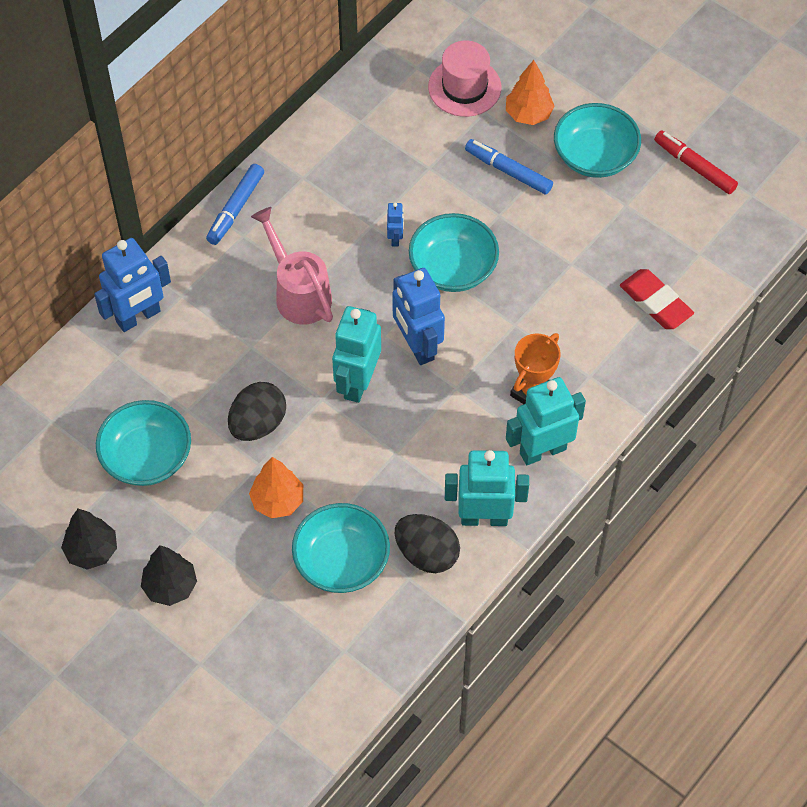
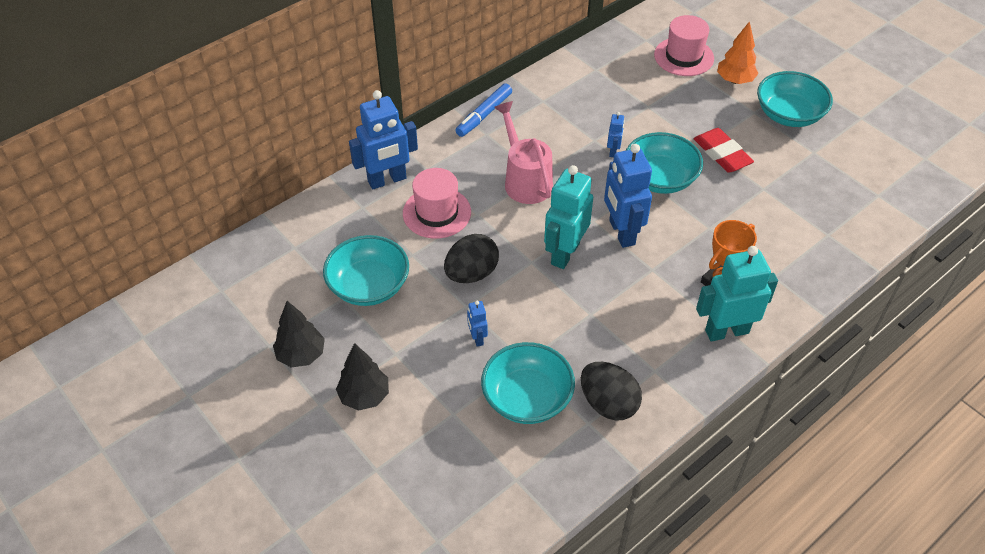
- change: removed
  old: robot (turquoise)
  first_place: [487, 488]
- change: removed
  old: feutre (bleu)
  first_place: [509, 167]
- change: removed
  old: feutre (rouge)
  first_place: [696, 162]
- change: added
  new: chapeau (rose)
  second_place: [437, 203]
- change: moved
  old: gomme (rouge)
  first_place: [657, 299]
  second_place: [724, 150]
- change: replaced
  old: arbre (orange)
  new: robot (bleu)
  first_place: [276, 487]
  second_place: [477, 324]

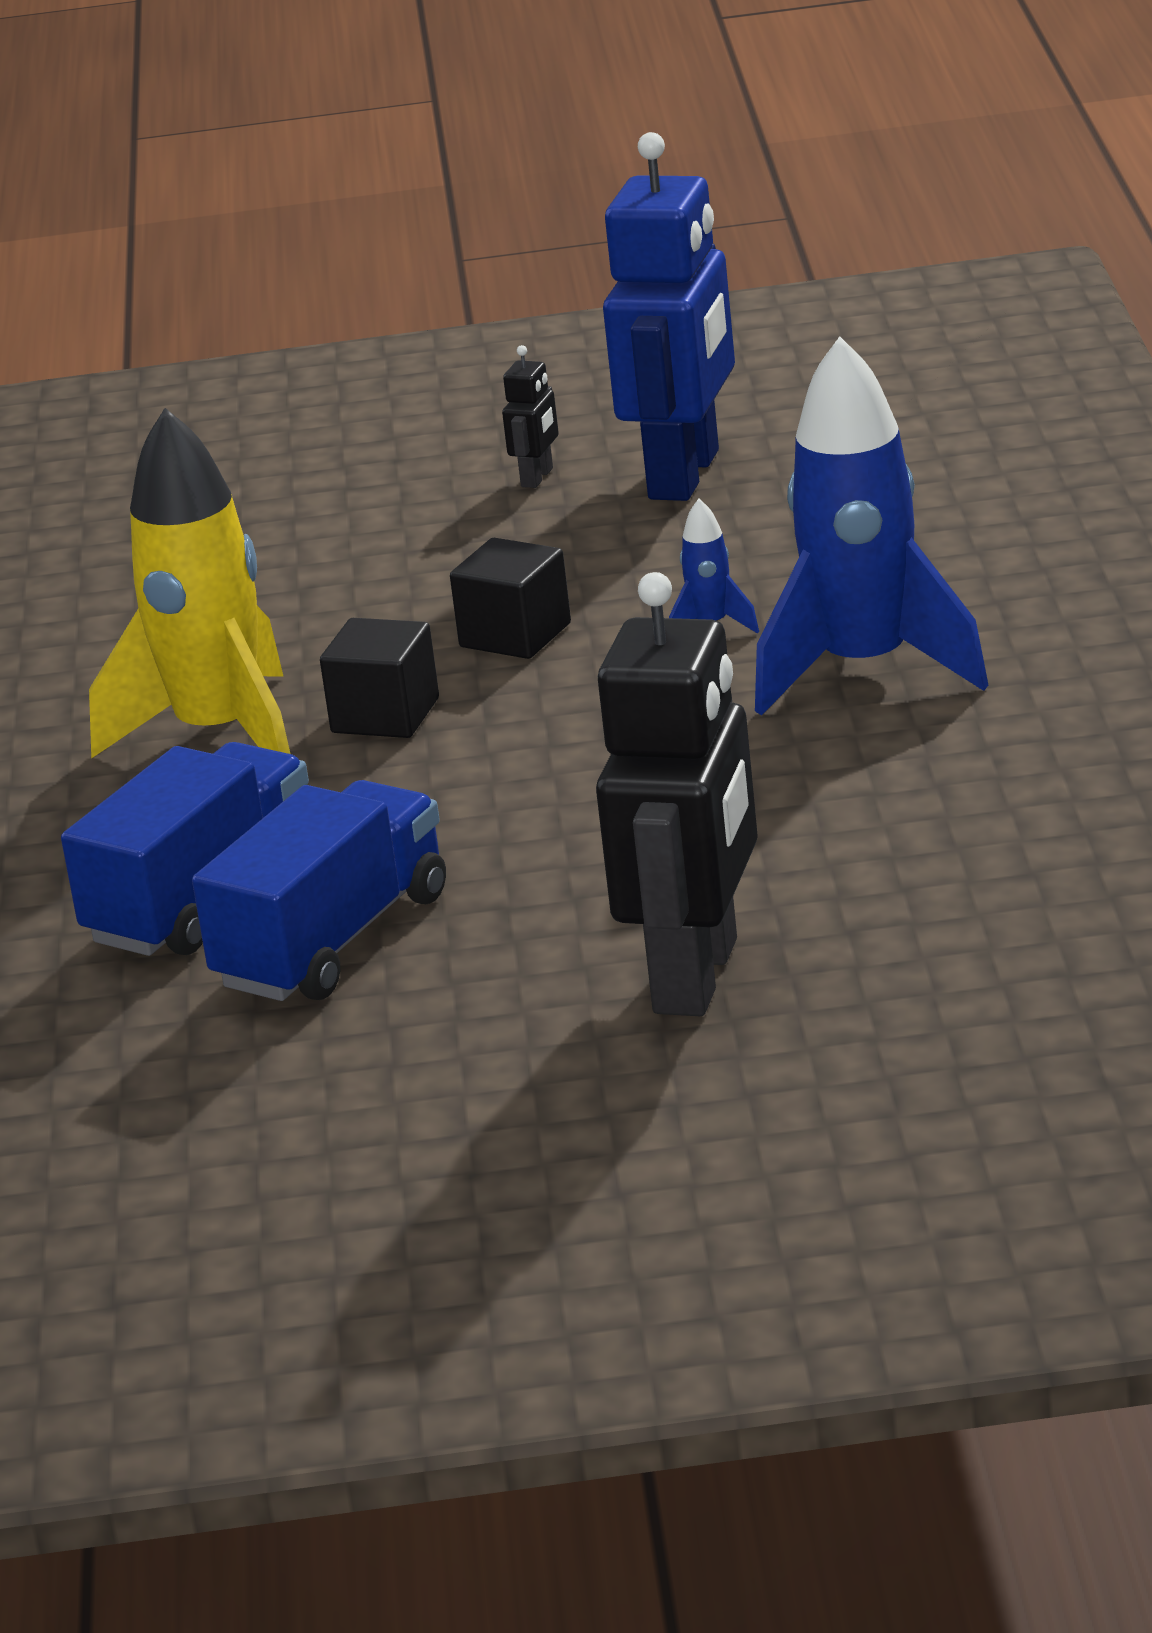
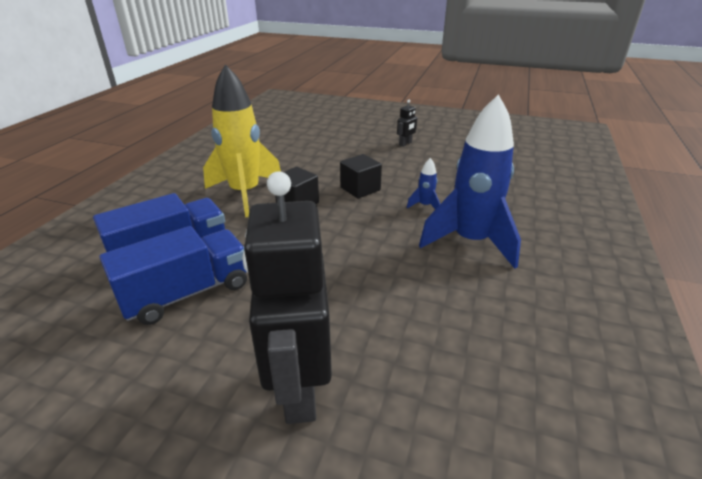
- change: removed
  old: robot (bleu)
  first_place: [669, 316]
- change: turned
  old: robot (noir)
  first_place: [677, 794]
  second_place: [287, 297]
  degrees: 135

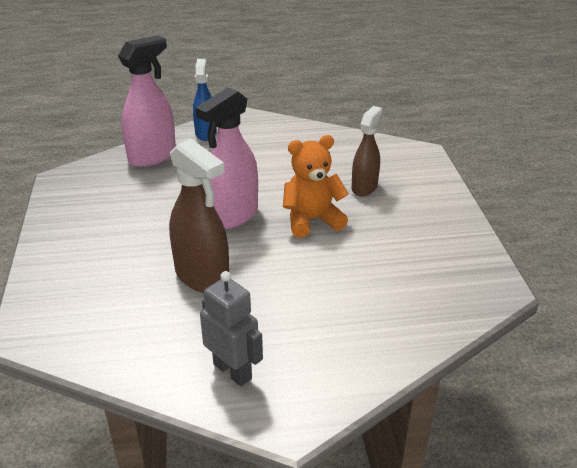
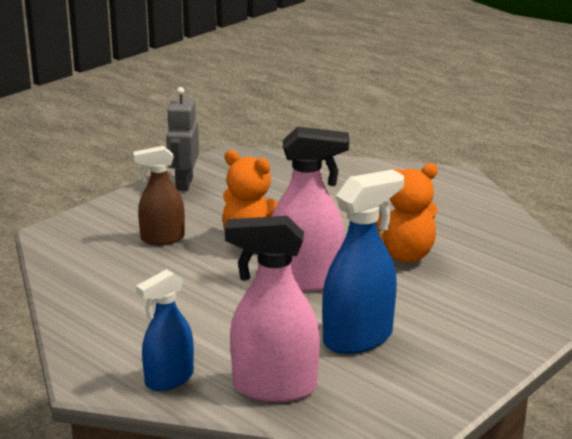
- change: added
  new: vaporisateur (bleu)
  second_place: [363, 261]
- change: moved
  old: robot (gris)
  first_place: [231, 328]
  second_place: [182, 139]
- change: replaced
  old: vaporisateur (marron)
  new: ours en peluche (orange)
  first_place: [199, 216]
  second_place: [407, 213]

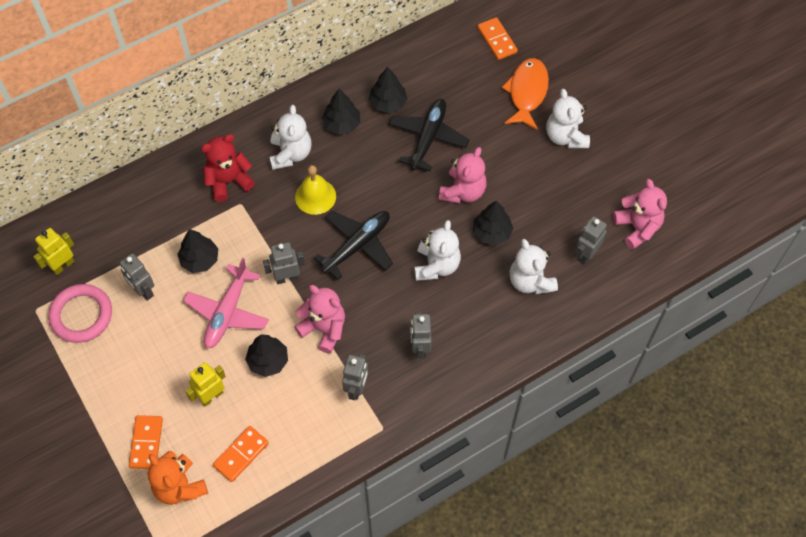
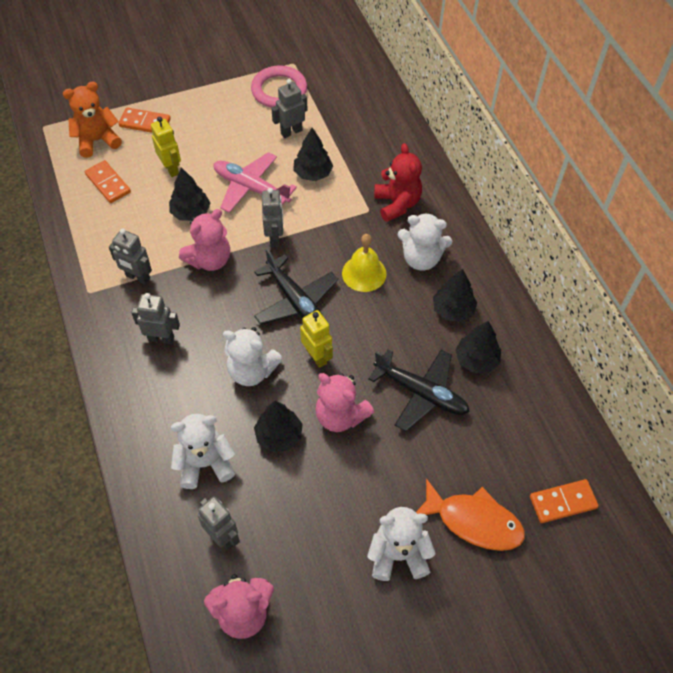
- change: moved
  old: robot (jaune)
  first_place: [54, 251]
  second_place: [316, 339]

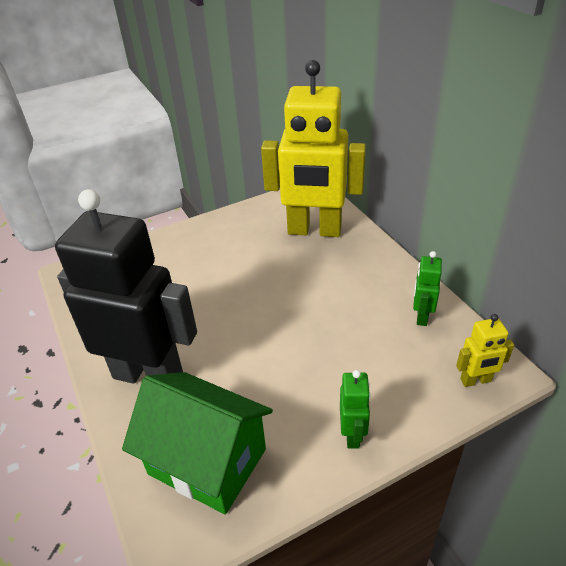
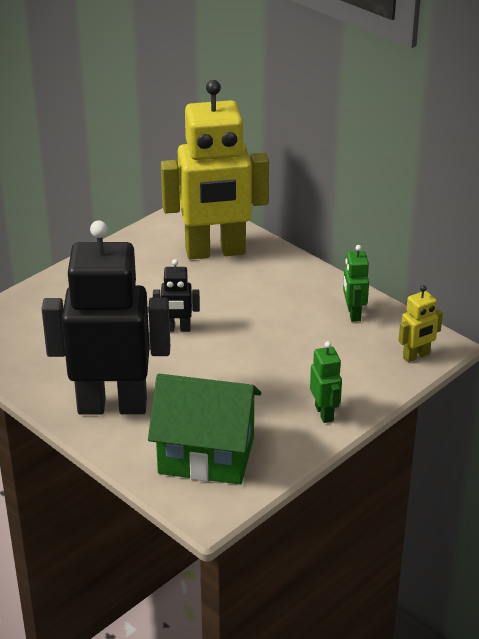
- change: added
  new: robot (noir)
  second_place: [176, 295]

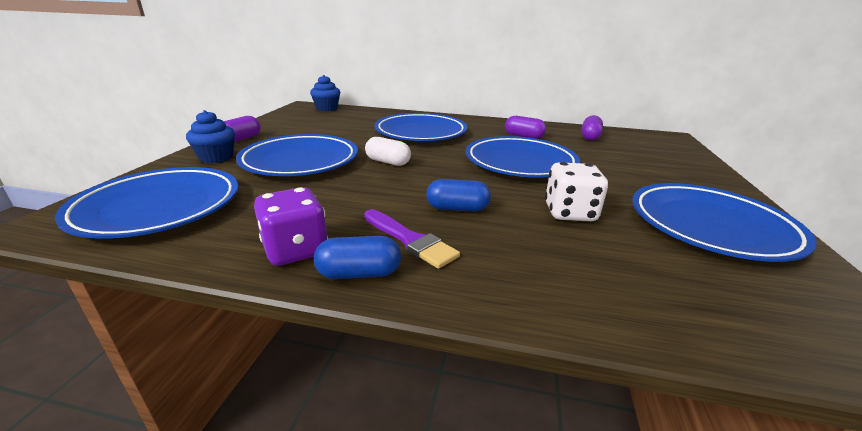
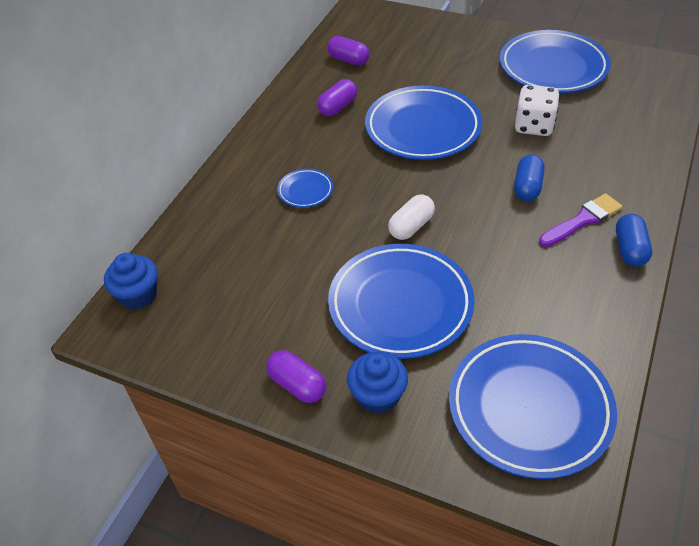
- change: removed
  old: dé (violet)
  first_place: [291, 226]
- change: resized
  old: assiette (bleu)
  first_place: [421, 127]
  second_place: [305, 188]
  factor: 0.45

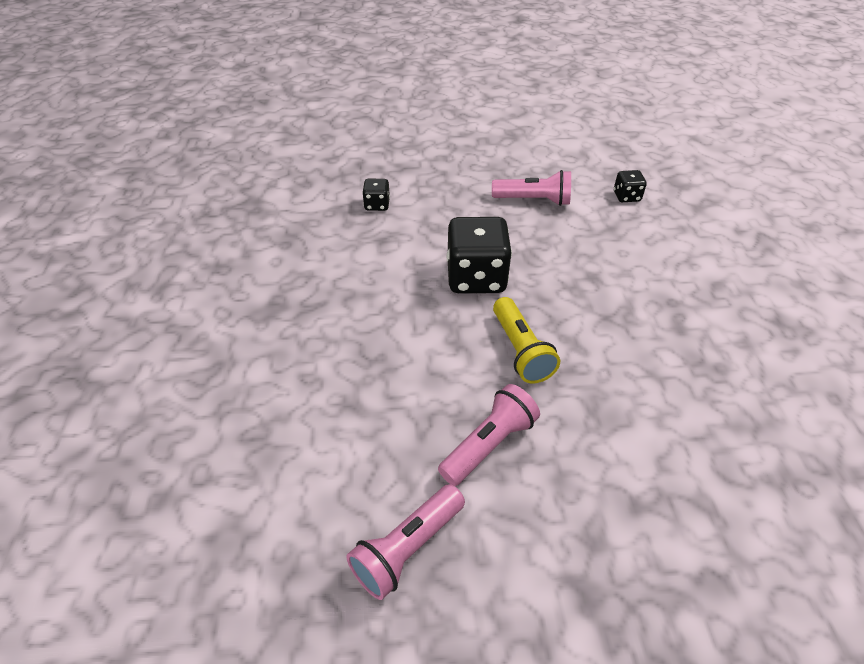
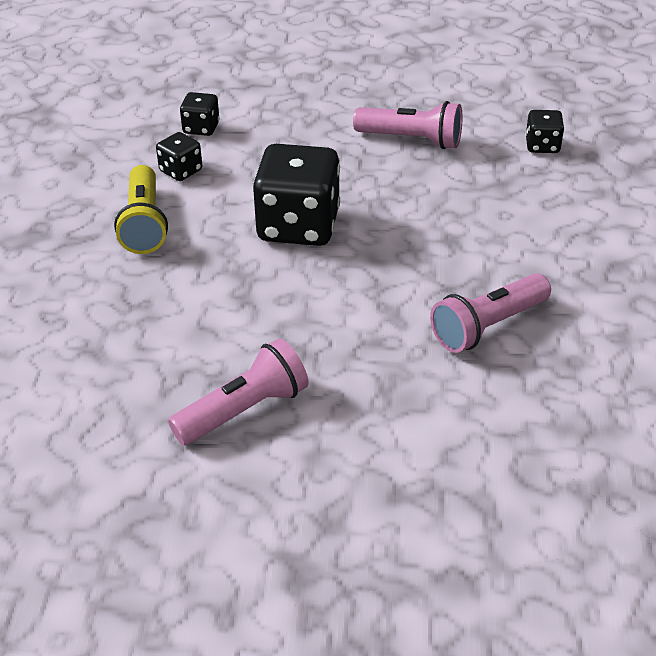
- change: added
  new: dé (noir)
  second_place: [179, 156]
- change: moved
  old: lampe de poche (rose)
  first_place: [405, 542]
  second_place: [490, 313]
- change: moved
  old: lampe de poche (jaune)
  first_place: [526, 340]
  second_place: [141, 209]

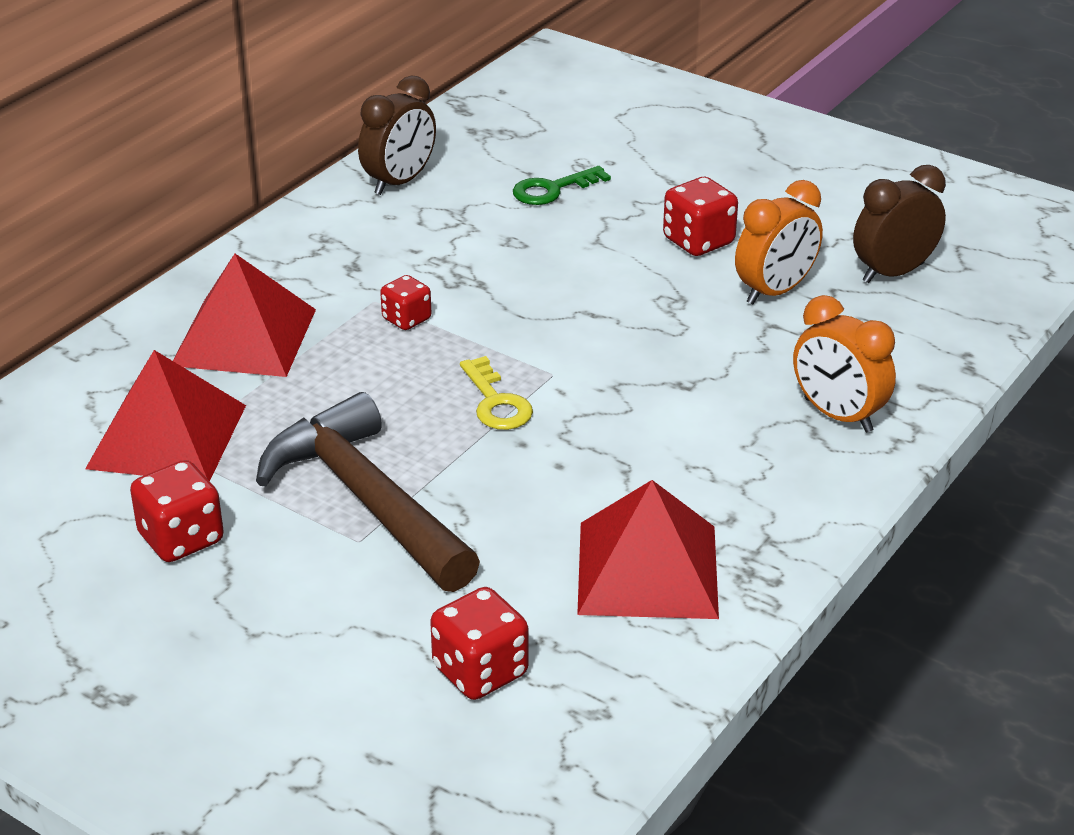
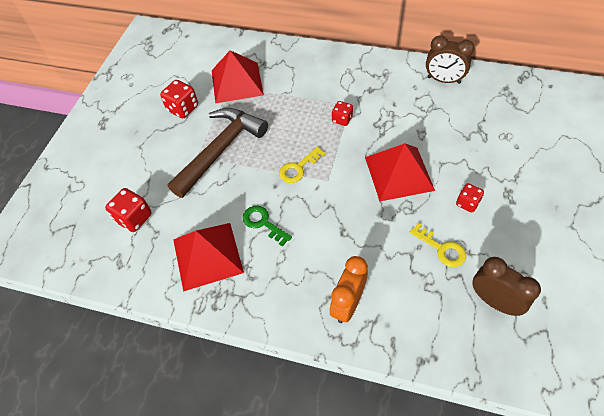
- change: moved
  old: pyramide (rouge)
  first_place: [244, 315]
  second_place: [400, 172]
- change: moved
  old: clé (vert)
  first_place: [562, 185]
  second_place: [267, 226]
- change: replaced
  old: réveil (orange)
  new: clé (jaune)
  first_place: [779, 242]
  second_place: [438, 245]
- change: resized
  old: dé (rouge)
  first_place: [700, 216]
  second_place: [470, 197]
  factor: 0.65

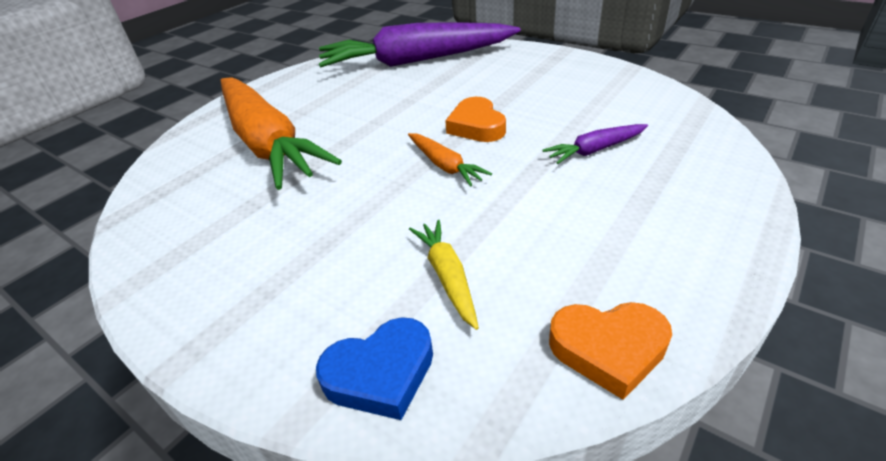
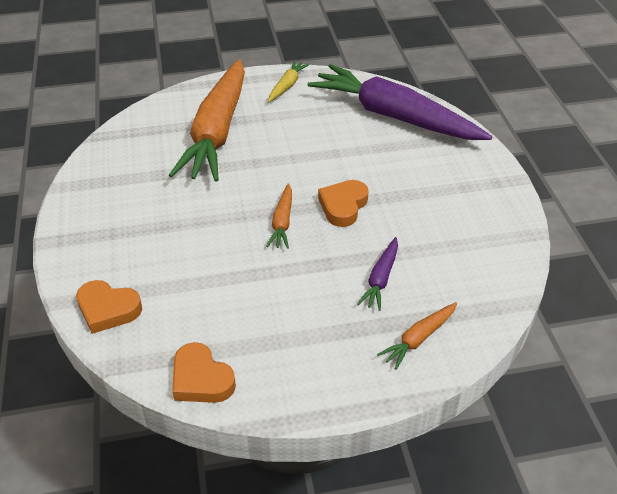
- change: added
  new: carotte (orange)
  second_place: [417, 336]
- change: moved
  old: carotte (jaune)
  first_place: [444, 275]
  second_place: [289, 81]
- change: recoloured
  old: cœur (bleu)
  new: cœur (orange)
  first_place: [374, 368]
  second_place: [109, 307]
- change: turned
  old: carotte (violet)
  first_place: [595, 144]
  second_place: [377, 274]
  degrees: -90

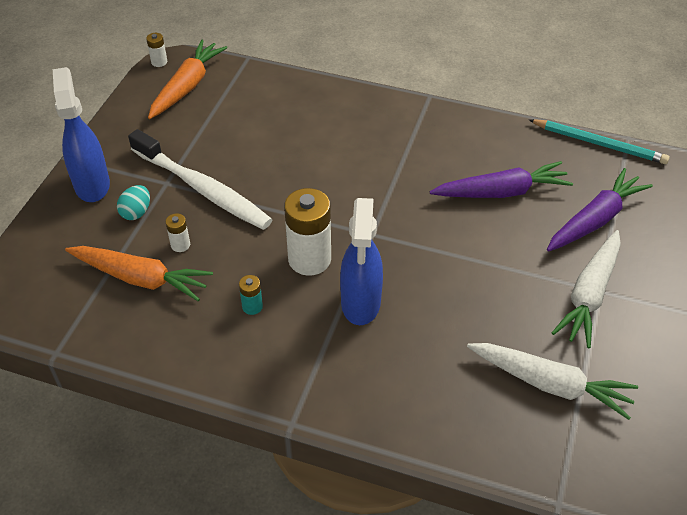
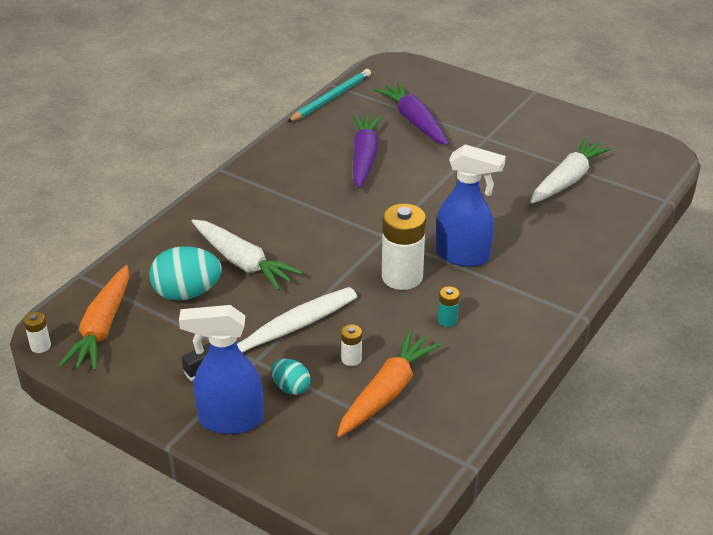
- change: added
  new: œuf (turquoise)
  second_place: [185, 273]
- change: moved
  old: carotte (blanc)
  first_place: [586, 289]
  second_place: [247, 255]
- change: turned
  old: carotte (orange)
  first_place: [187, 79]
  second_place: [93, 318]
  degrees: -120

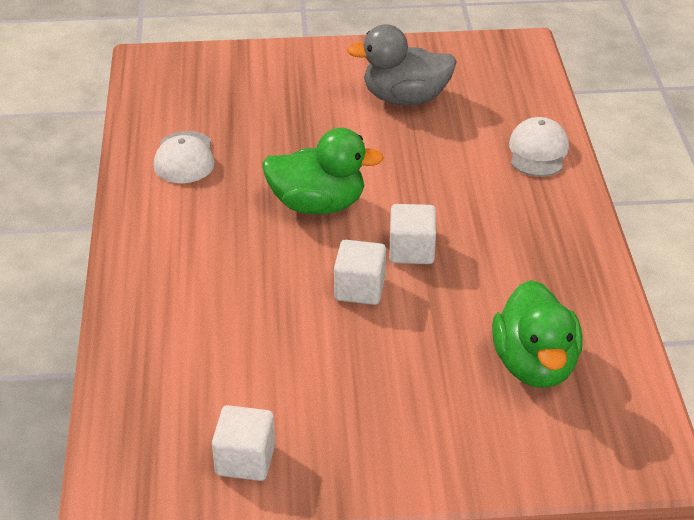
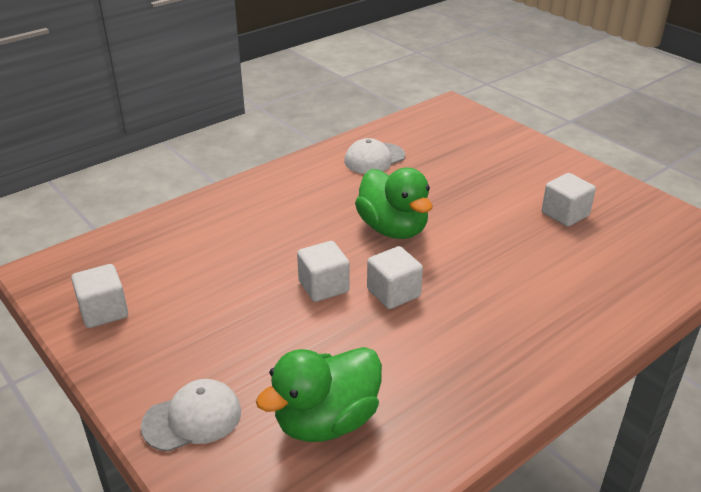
- change: moved
  old: casquette (blanc)
  first_place: [539, 147]
  second_place: [191, 415]
- change: replaced
  old: canard (gris)
  new: cube (blanc)
  first_place: [402, 64]
  second_place: [569, 200]

